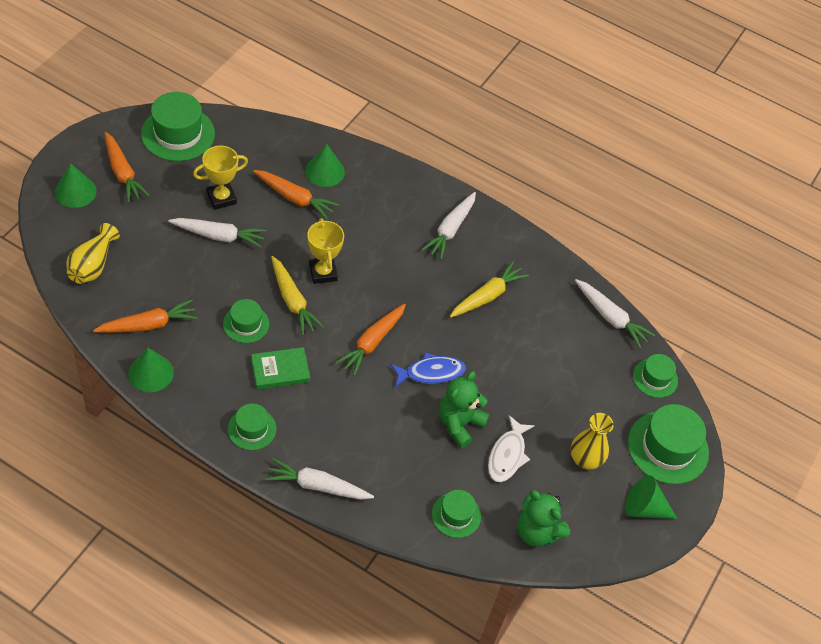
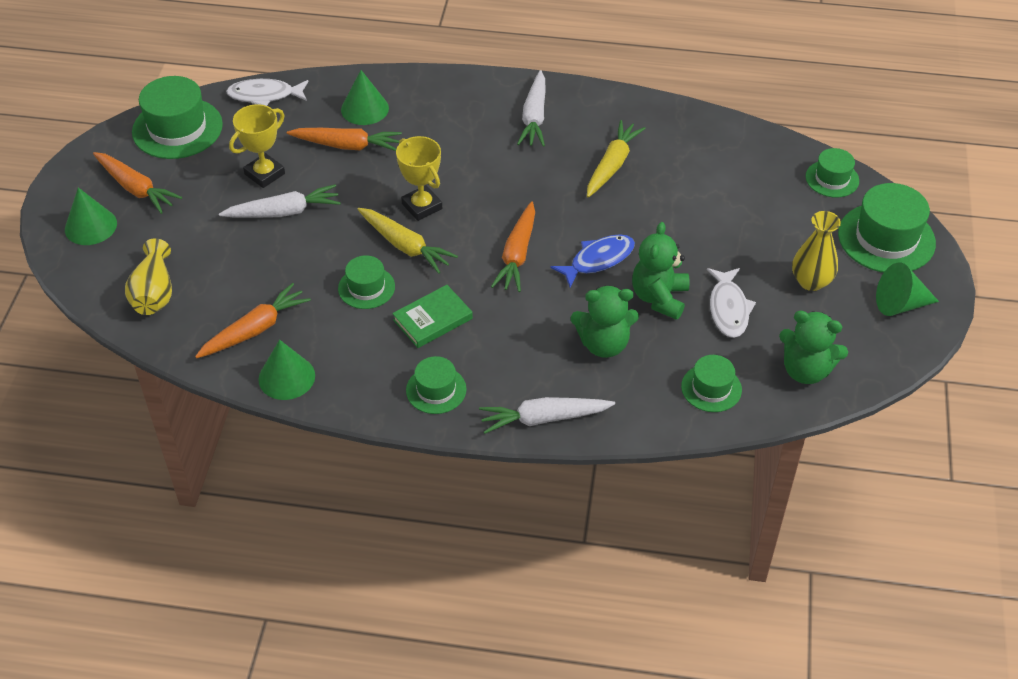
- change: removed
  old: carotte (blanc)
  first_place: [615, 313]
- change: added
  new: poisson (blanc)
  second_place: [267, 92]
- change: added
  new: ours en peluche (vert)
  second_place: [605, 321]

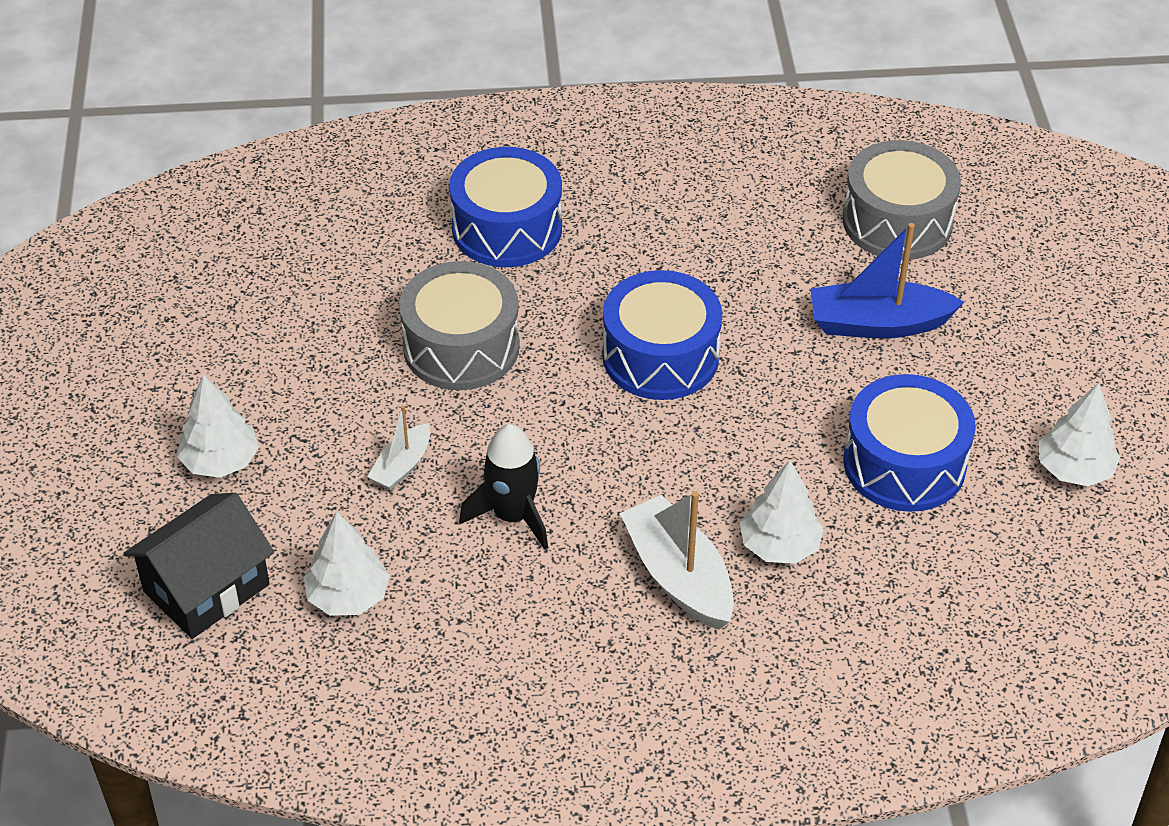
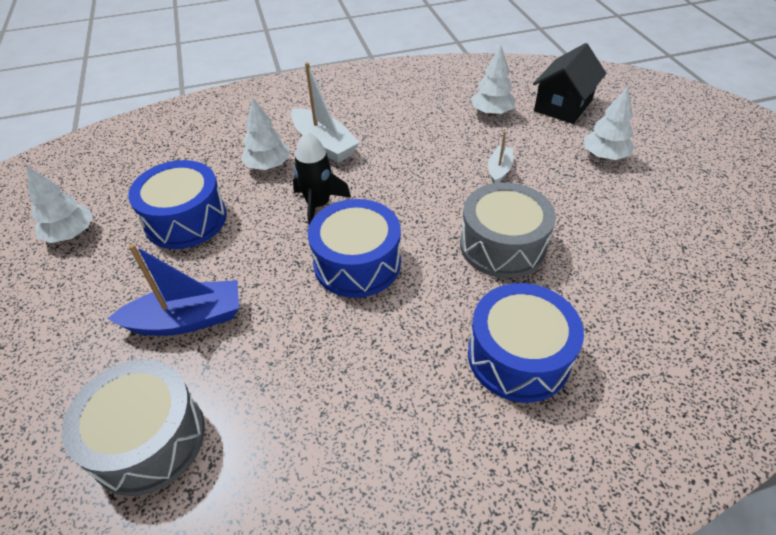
- change: moved
  old: fusée (noir)
  first_place: [503, 487]
  second_place: [322, 178]

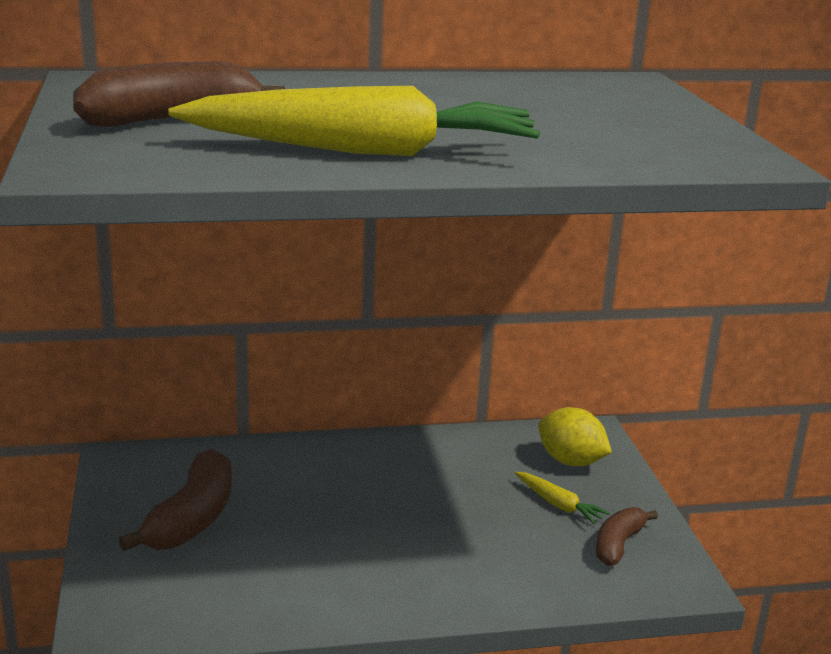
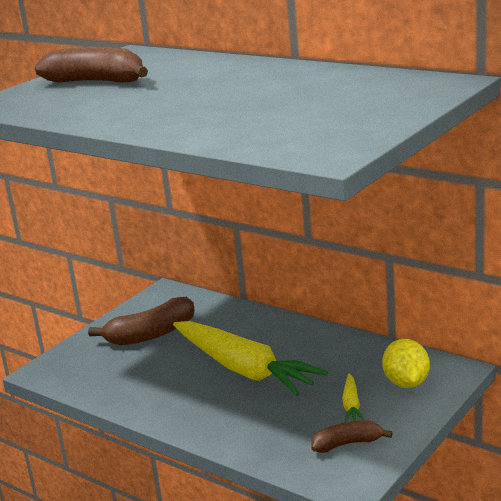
- change: moved
  old: carotte (jaune)
  first_place: [354, 121]
  second_place: [250, 358]

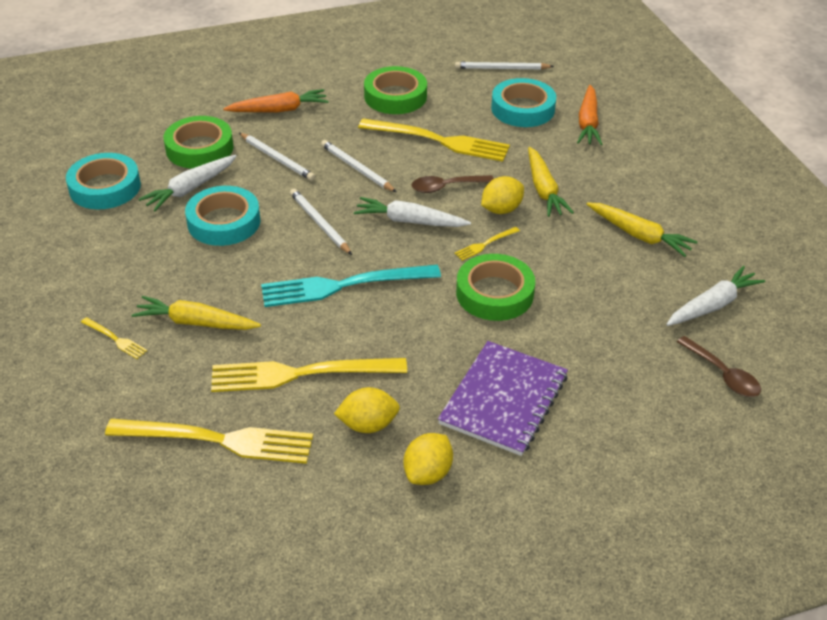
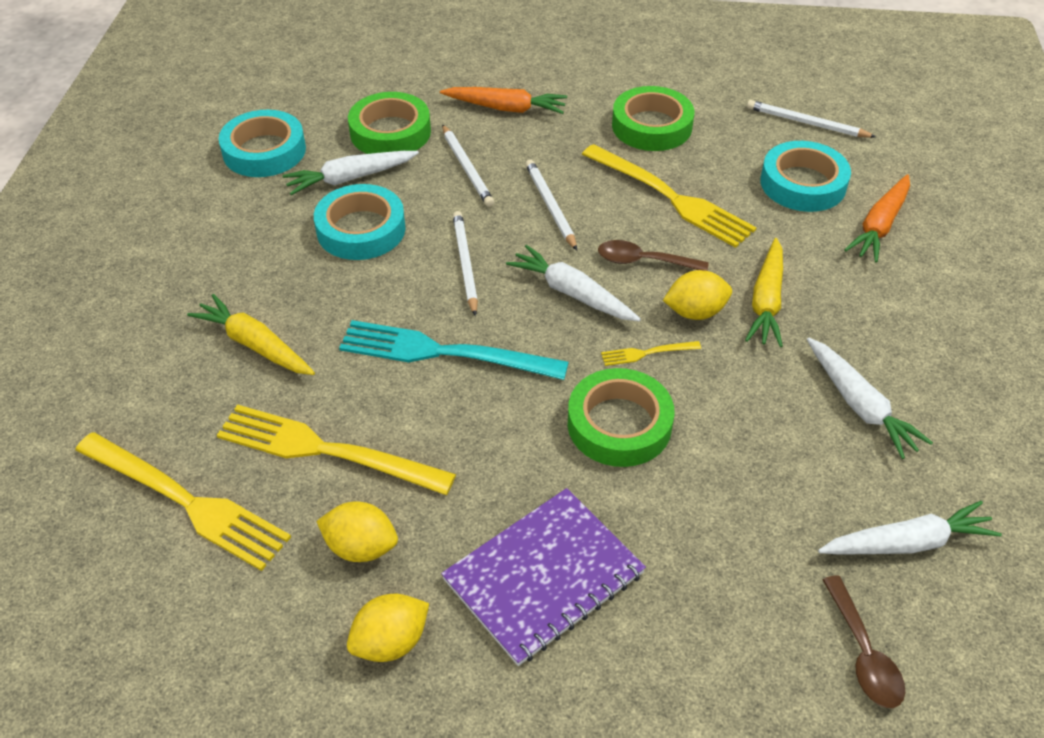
- change: removed
  old: fourchette (jaune)
  first_place: [114, 338]
- change: recoloured
  old: carotte (jaune)
  new: carotte (blanc)
  first_place: [642, 229]
  second_place: [870, 398]

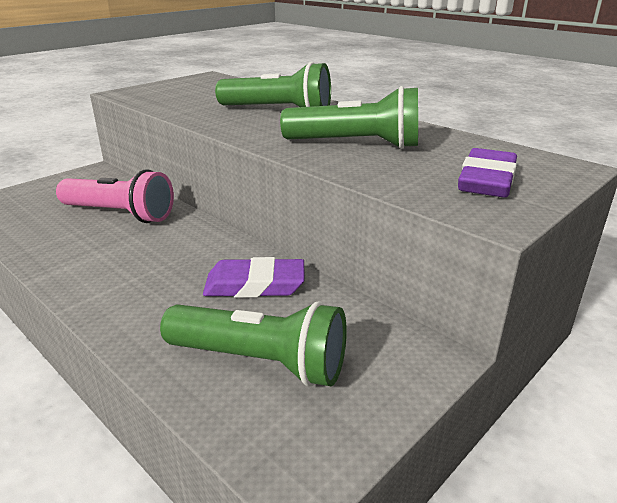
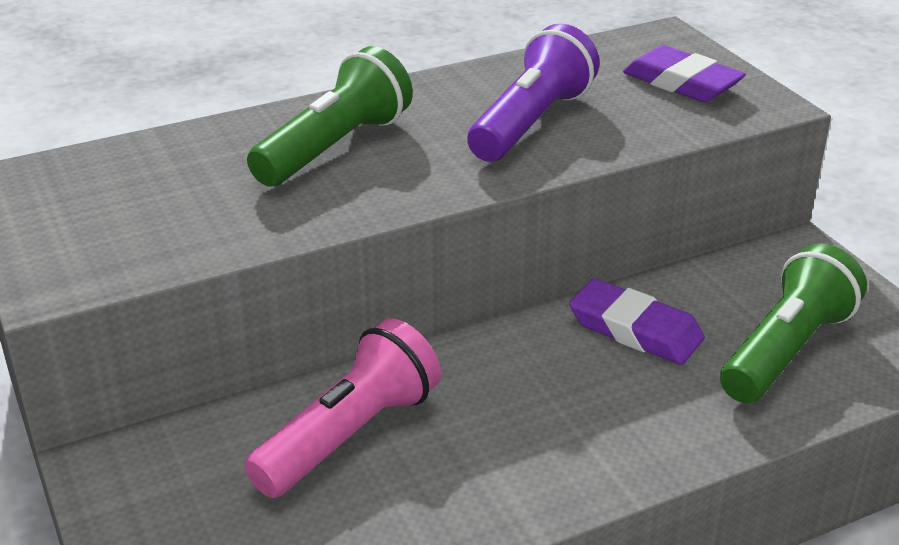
- change: recoloured
  old: lampe de poche (vert)
  new: lampe de poche (violet)
  first_place: [349, 117]
  second_place: [533, 93]
- change: turned
  old: gomme (violet)
  first_place: [253, 277]
  second_place: [637, 321]
  degrees: -75

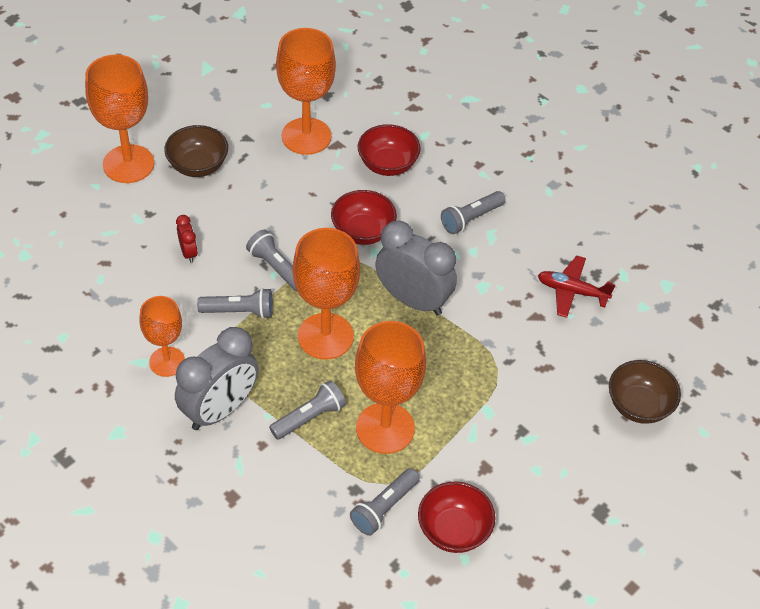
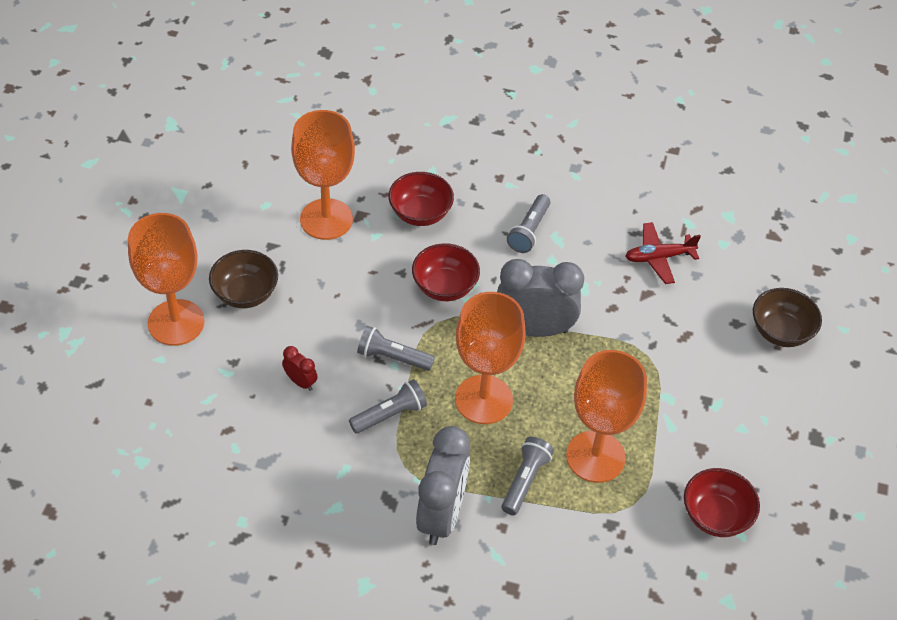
- change: removed
  old: verre à pied (orange)
  first_place: [162, 336]
- change: removed
  old: lampe de poche (gris)
  first_place: [385, 502]

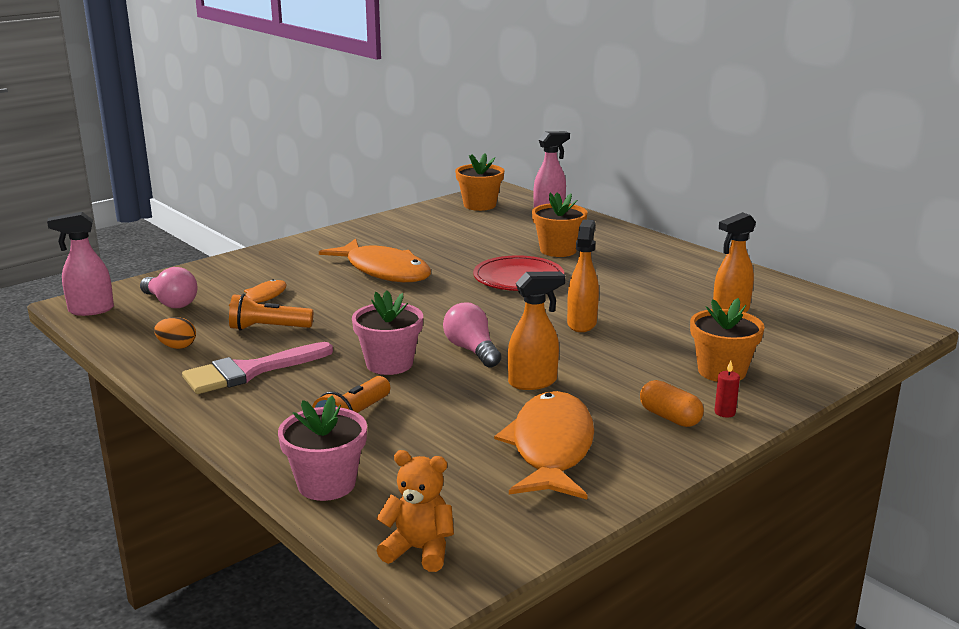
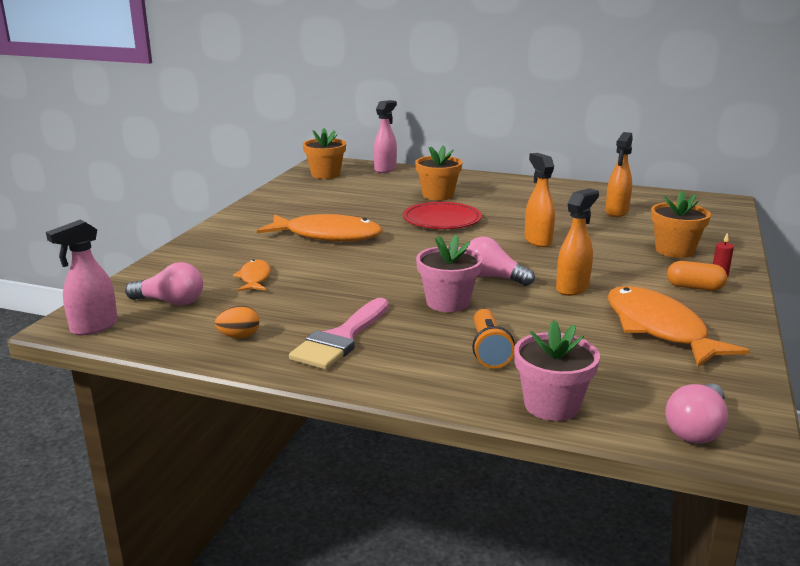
- change: removed
  old: lampe de poche (orange)
  first_place: [271, 312]
- change: replaced
  old: ours en peluche (orange)
  new: ampoule (rose)
  first_place: [415, 511]
  second_place: [696, 413]

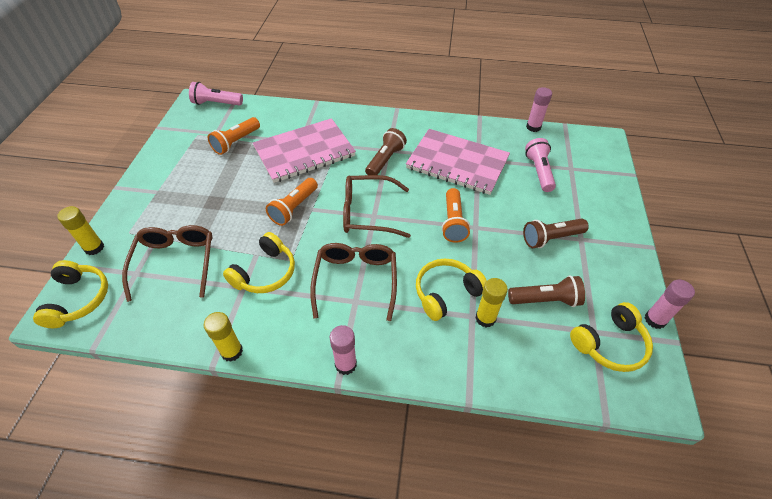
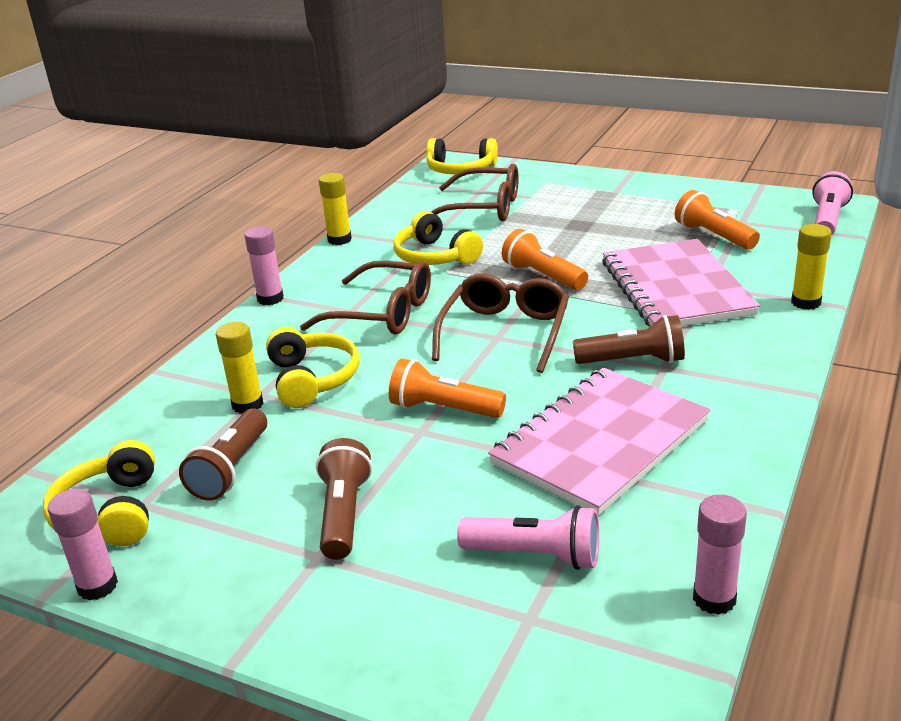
- change: moved
  old: bâton de colle (jaune)
  first_place: [80, 230]
  second_place: [811, 267]
- change: turned
  old: lampe de poche (marron)
  first_place: [386, 151]
  second_place: [629, 339]
  degrees: -45

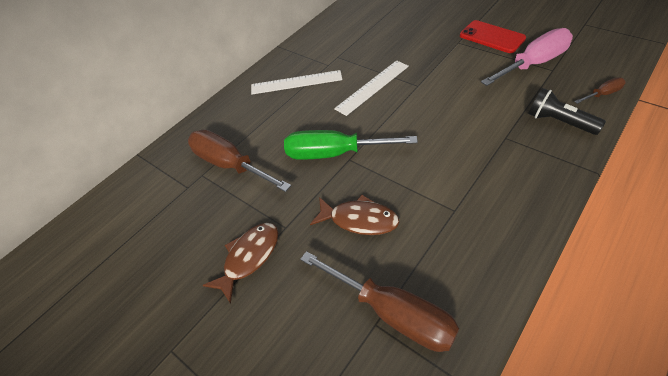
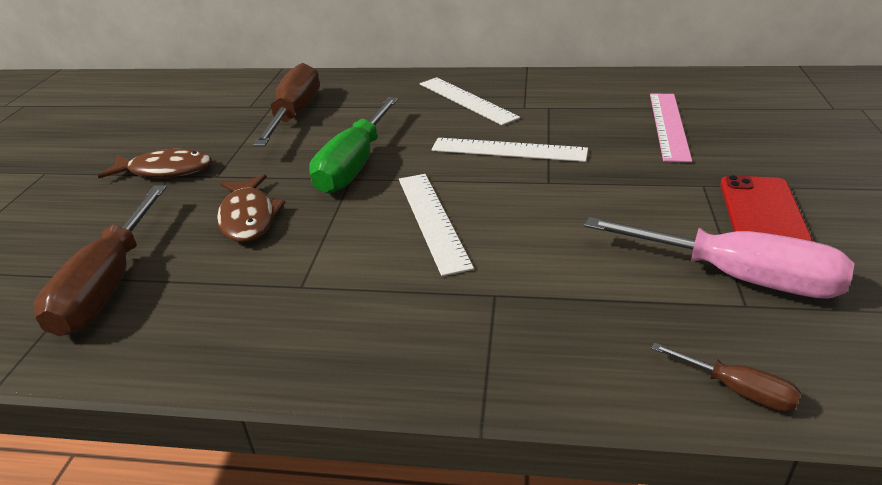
- change: removed
  old: lampe de poche (noir)
  first_place: [567, 111]
- change: added
  new: règle (blanc)
  second_place: [436, 225]
- change: added
  new: règle (rose)
  second_place: [671, 127]
- change: turned
  old: tournevis (vert)
  first_place: [351, 145]
  second_place: [353, 145]
  degrees: -135

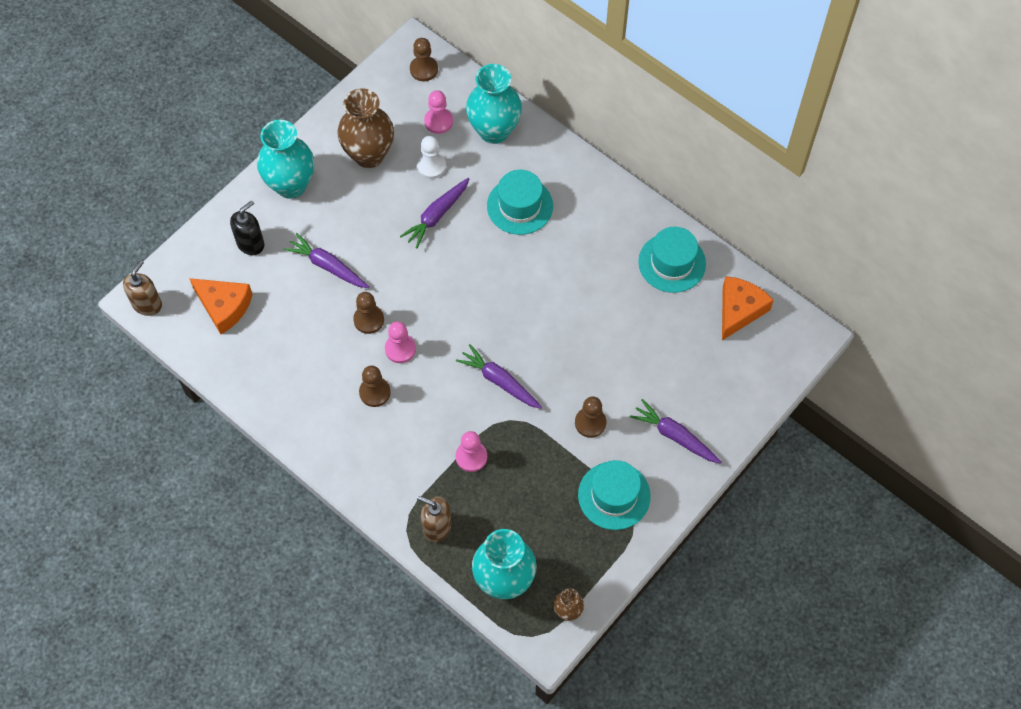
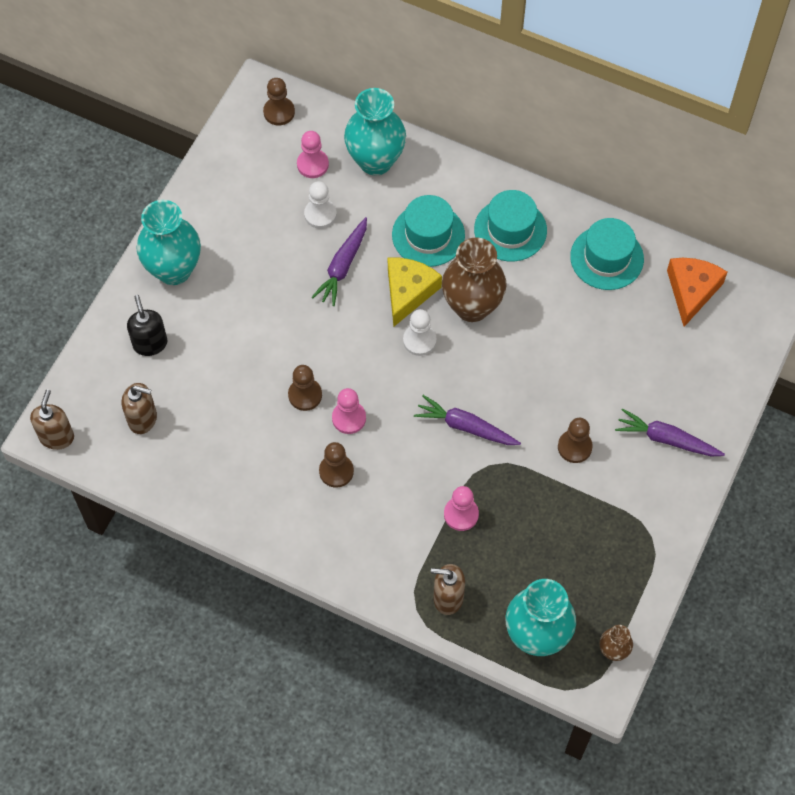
- change: removed
  old: carotte (violet)
  first_place: [326, 260]
- change: added
  new: fromage (jaune)
  second_place: [415, 292]
- change: added
  new: pion (blanc)
  second_place: [420, 332]
- change: moved
  old: vase (marron)
  first_place: [365, 128]
  second_place: [474, 280]
- change: moved
  old: chapeau (turquoise)
  first_place: [614, 495]
  second_place: [510, 225]
- change: replaced
  old: fromage (orange)
  new: distributeur de savon (marron)
  first_place: [221, 306]
  second_place: [139, 408]
- change: turned
  old: distributeur de savon (noir)
  first_place: [247, 227]
  second_place: [147, 325]
  degrees: -45

